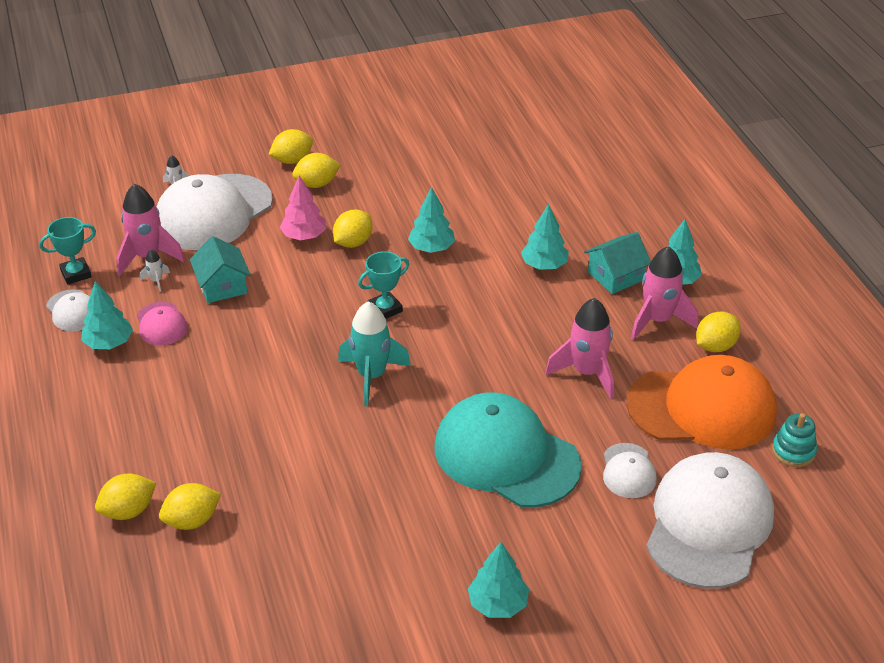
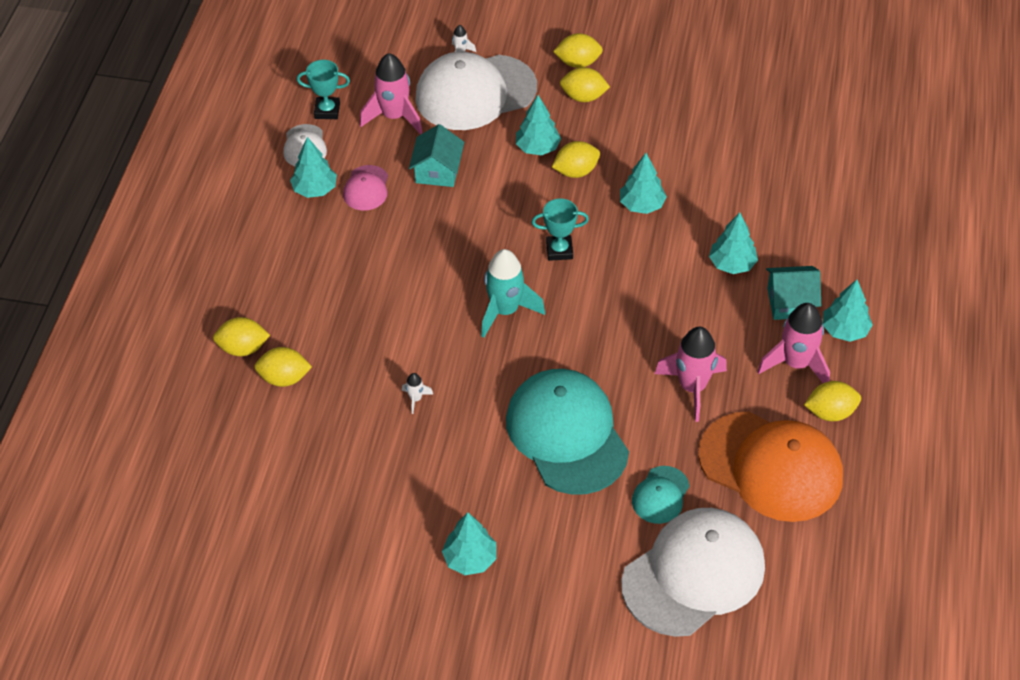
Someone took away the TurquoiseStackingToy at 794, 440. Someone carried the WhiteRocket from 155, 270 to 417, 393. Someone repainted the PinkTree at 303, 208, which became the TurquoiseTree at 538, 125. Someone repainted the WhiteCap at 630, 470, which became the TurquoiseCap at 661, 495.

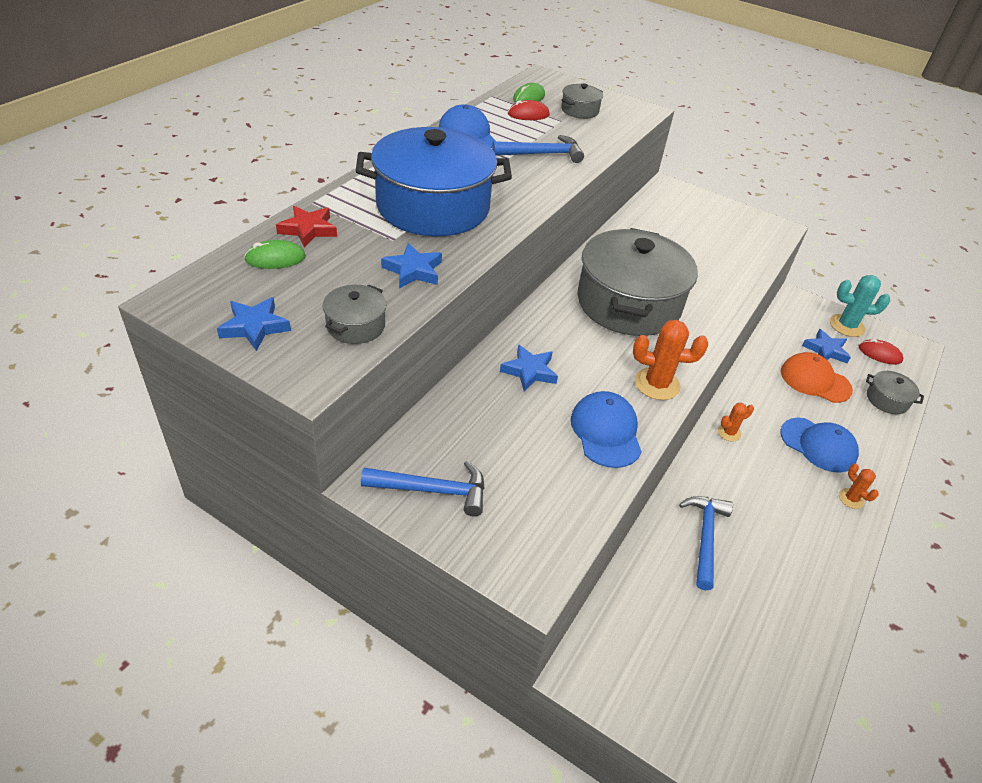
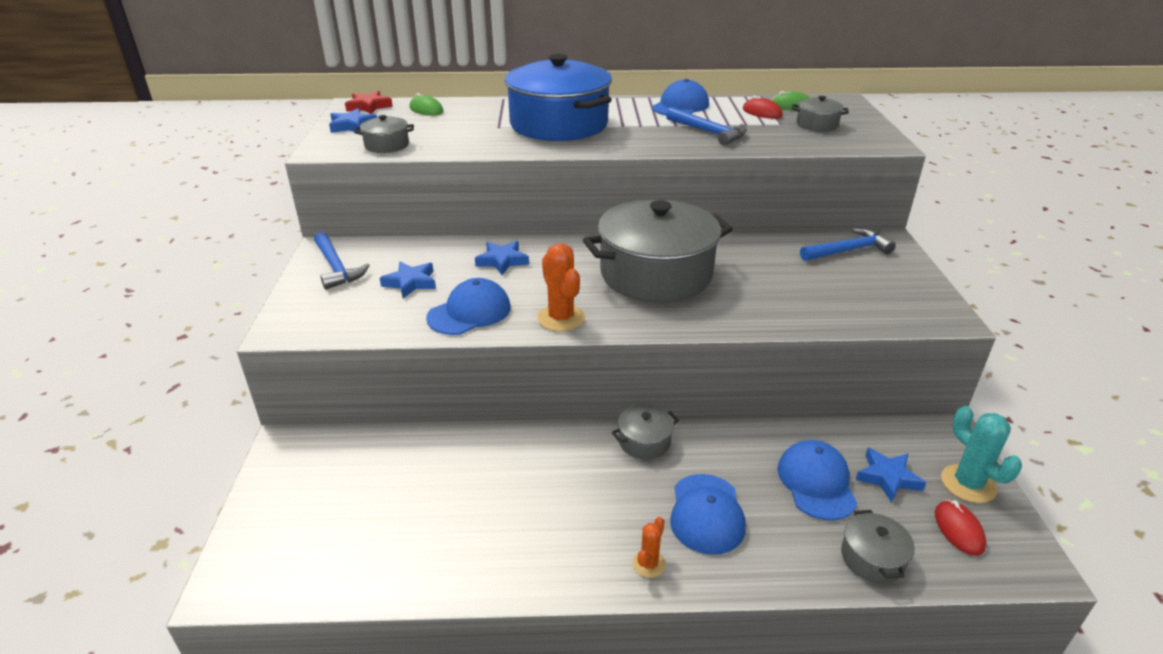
Someone carried the RedStar from 306, 226 to 369, 102. Someone carried the BlueStar from 411, 266 to 408, 280. Someone carried the BlueHammer from 706, 543 to 848, 244. Someone swapped the OrangeCactus at 736, 422 for the GreyPot at 645, 432. Someone repainted the OrangeCap at 817, 377, which became the BlueCap at 817, 480.

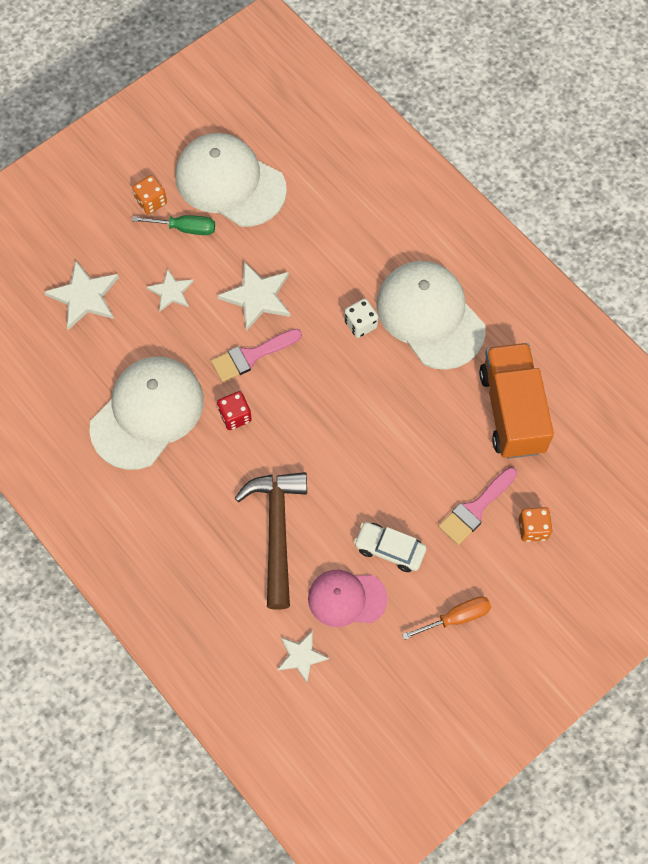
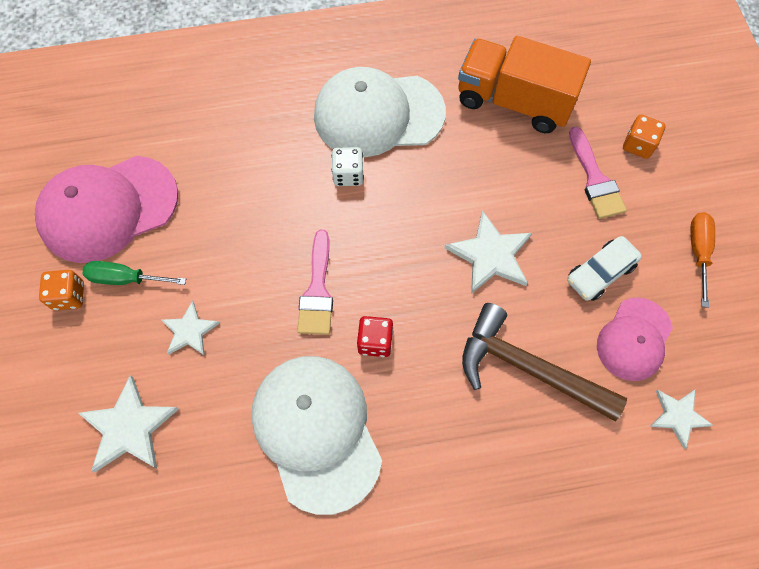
Someone carried the WhiteStar from 253, 296 to 488, 252. Someone repainted the WhiteCap at 231, 180, which became the PinkCap at 106, 209. Someone rotated the GreenScrewdriver at 173, 225 by 120 degrees counterclockwise.

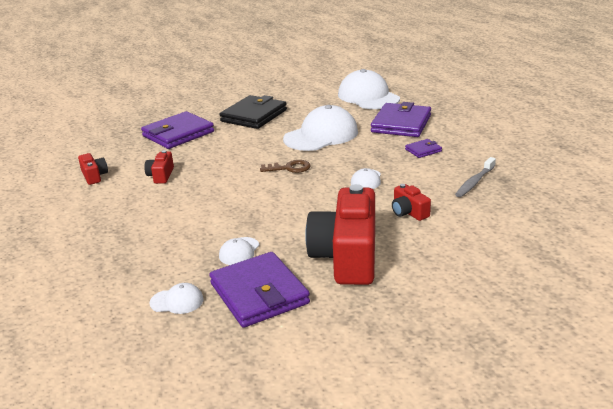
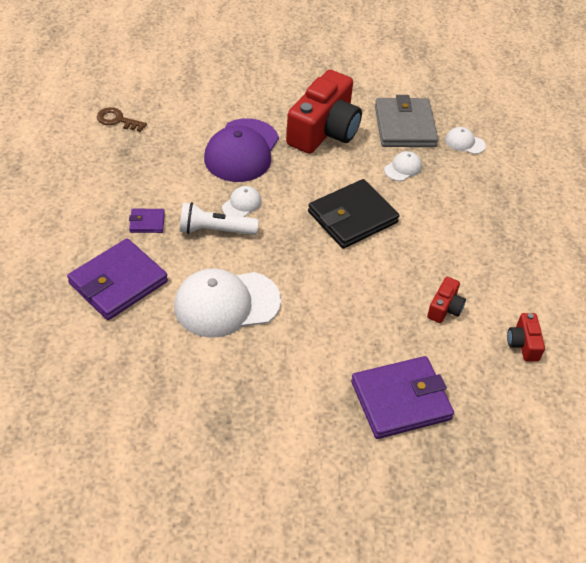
Someone took away the WhiteCap at 369, 89. Someone took away the GreyToothbrush at 475, 177. Someone put down the WhiteFlashlight at 219, 218. Someone carried the BlackWallet from 253, 112 to 353, 214. Someone carried the BrownKey from 285, 166 to 122, 119. Someone swapped the RedCamera at 411, 202 for the PurpleCap at 241, 150. Someone repainted the PurpleWallet at 259, 290, which became the GreyWallet at 406, 121.

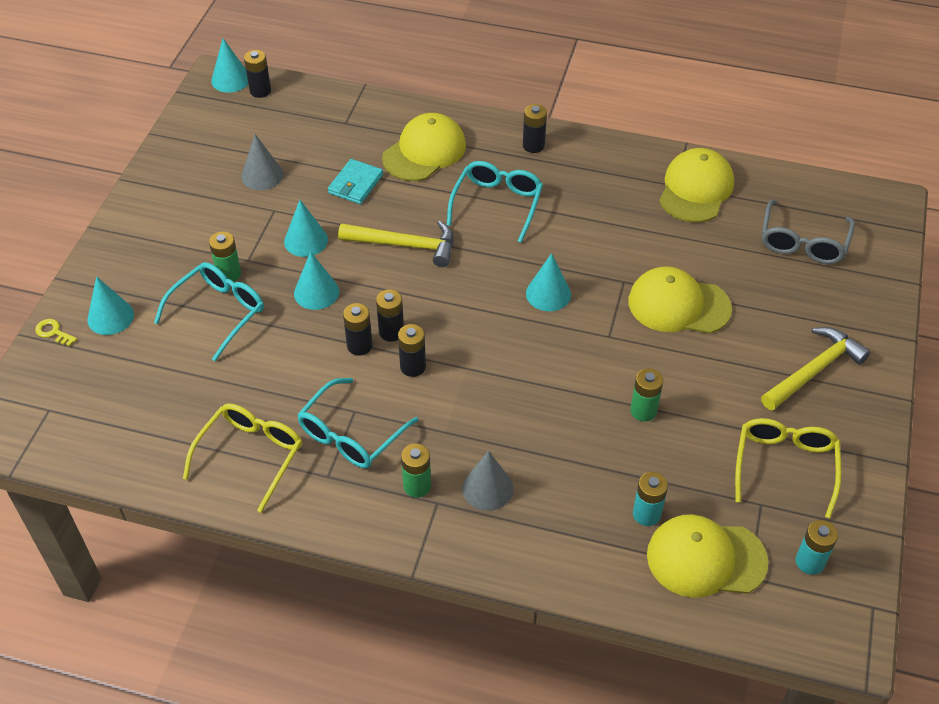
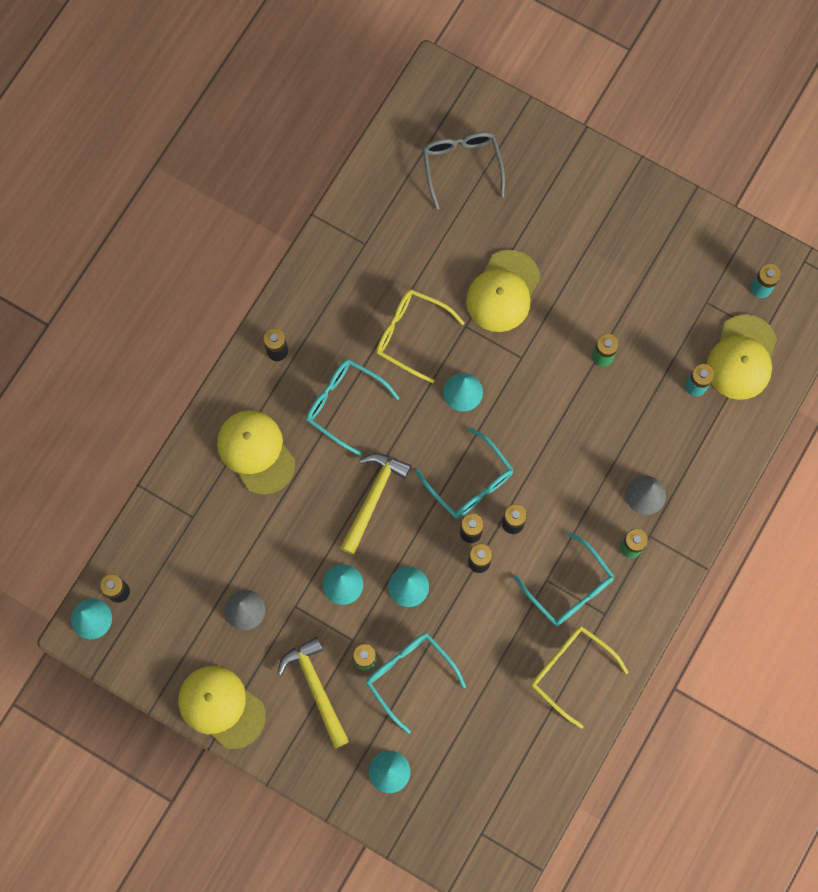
Someone took away the YellowKey at 56, 332. Someone took away the TurquoiseWallet at 355, 181. Someone put down the TurquoiseGlasses at 464, 473. Someone carried the YellowCap from 696, 185 to 222, 707. Someone carried the YellowGlasses from 788, 468 to 420, 336. Someone carried the YellowHammer from 815, 369 to 313, 693. Someone rotated the GreyGlasses at 808, 232 by 135 degrees counterclockwise.

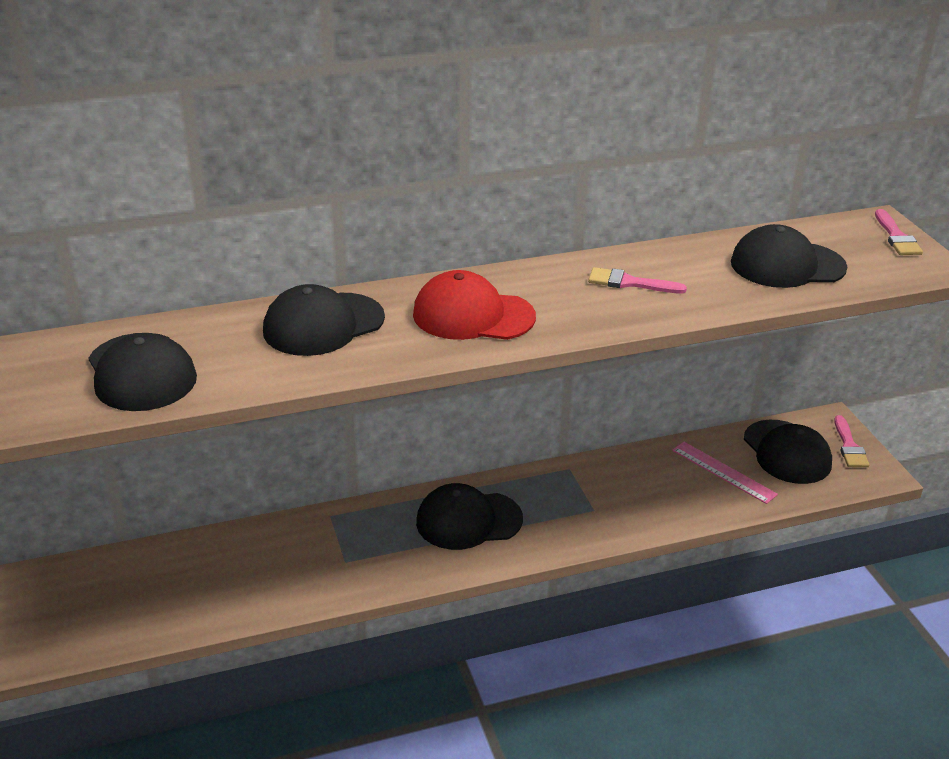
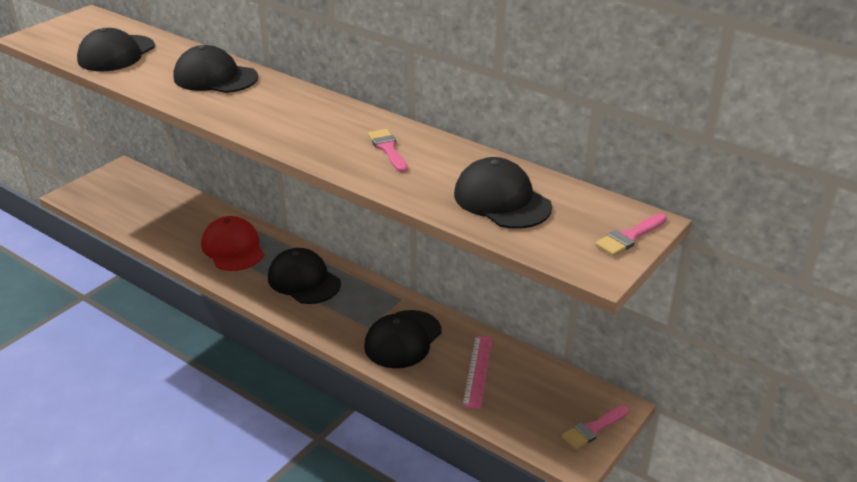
Someone carried the RedCap from 474, 305 to 232, 243. Someone carried the BlackCap from 788, 452 to 403, 339.

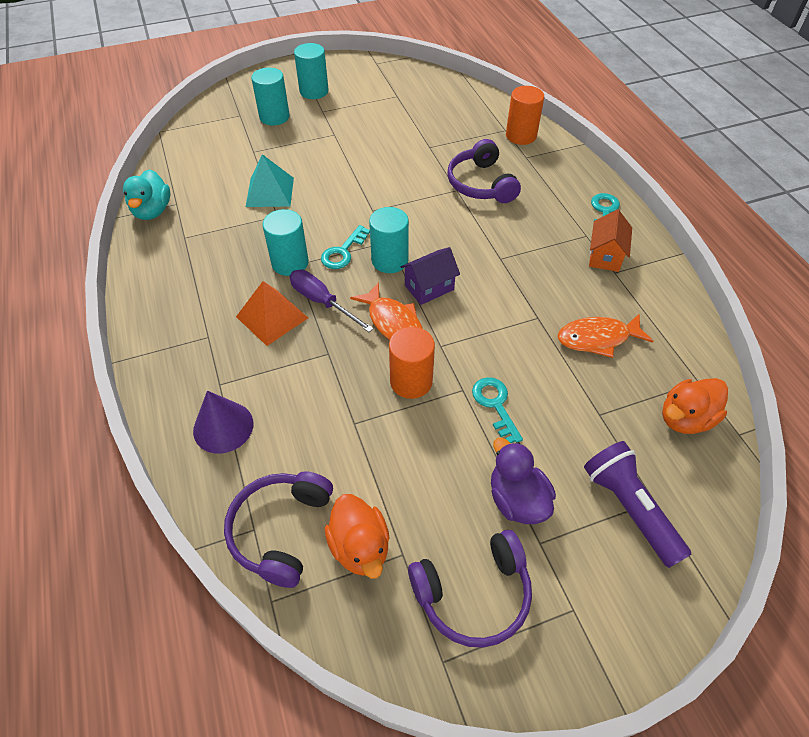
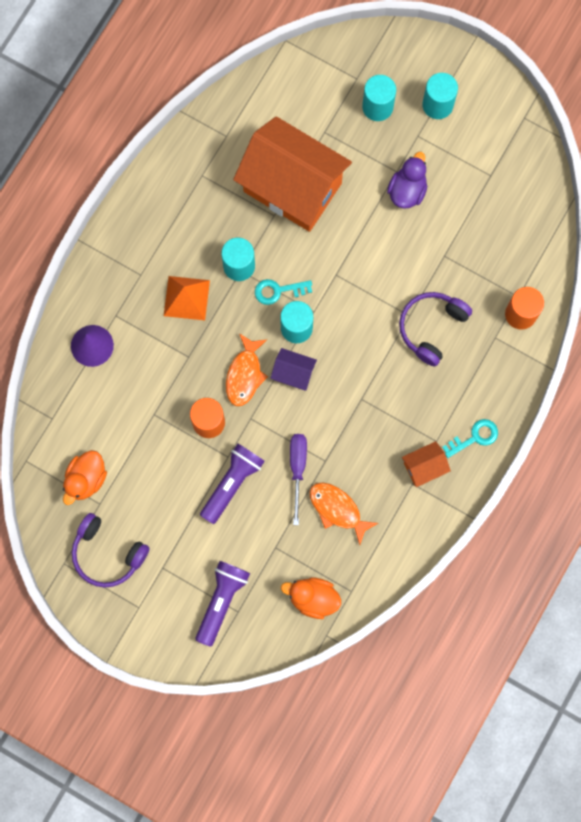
Someone took away the TurquoiseDuck at 147, 194. Someone took away the PurpleHeadphones at 278, 529. Someone carried the PurpleScrewdriver from 332, 301 to 298, 479. Someone carried the PurpleDuck from 523, 481 to 407, 180. Someone swapped the TurquoisePyramid at 270, 180 for the OrangeHouse at 292, 174. Someone swapped the TurquoiseKey at 497, 410 for the PurpleFlashlight at 232, 484.

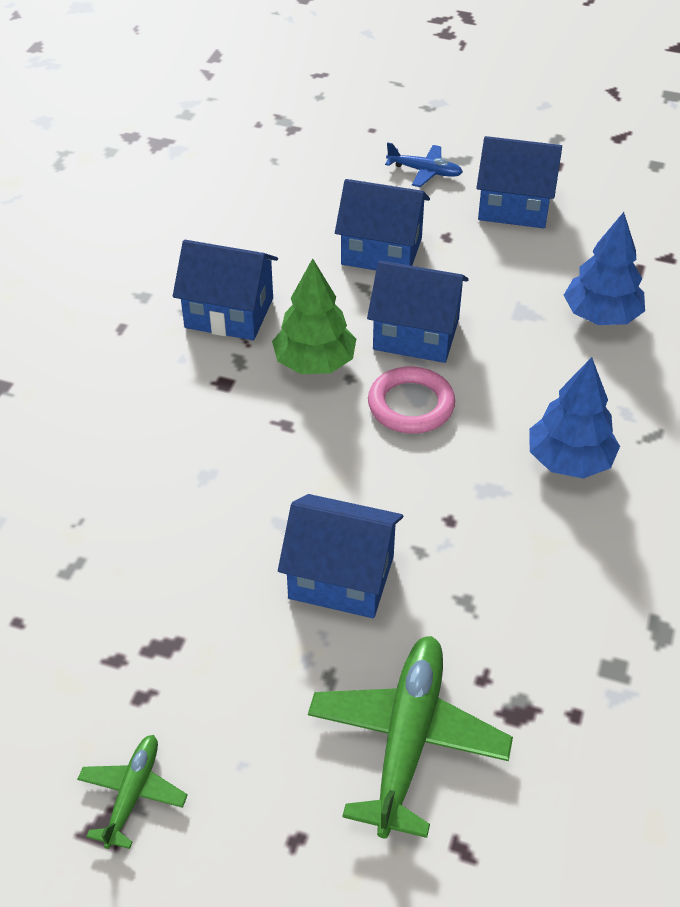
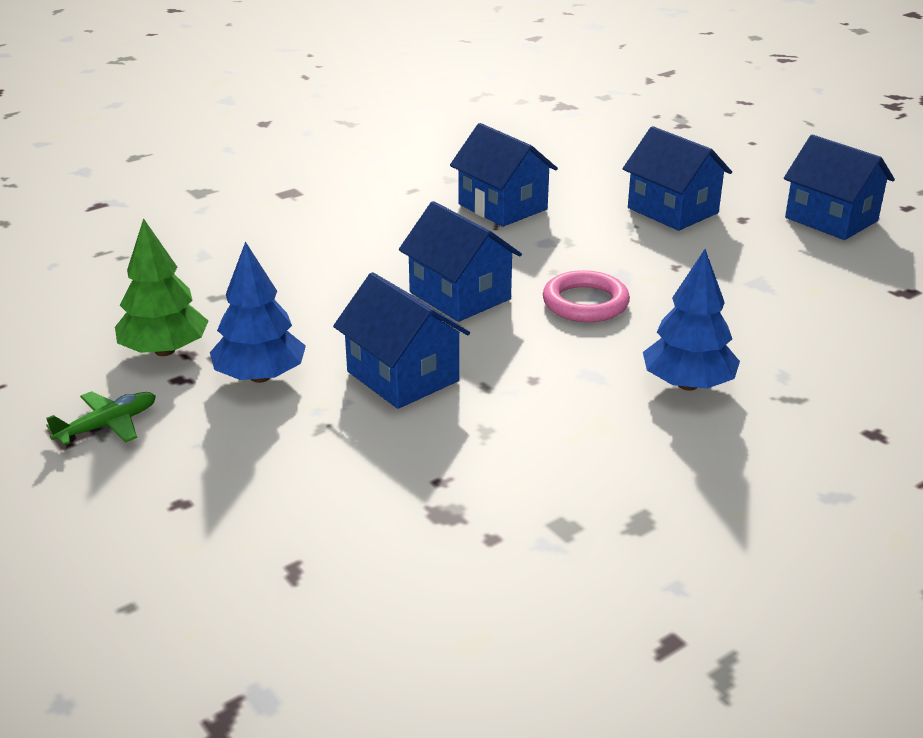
Someone took away the GreenPlane at 410, 737. Someone took away the BluePlane at 424, 164. Someone carried the GreenTree from 314, 316 to 161, 287. Someone carried the BlueHouse from 418, 312 to 460, 261. Someone carried the BlueTree from 604, 268 to 258, 312.

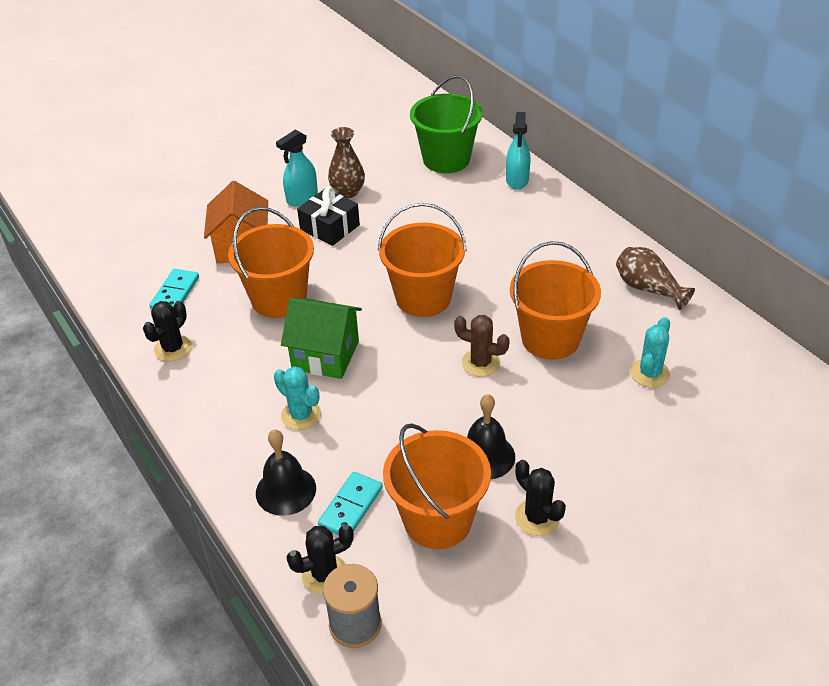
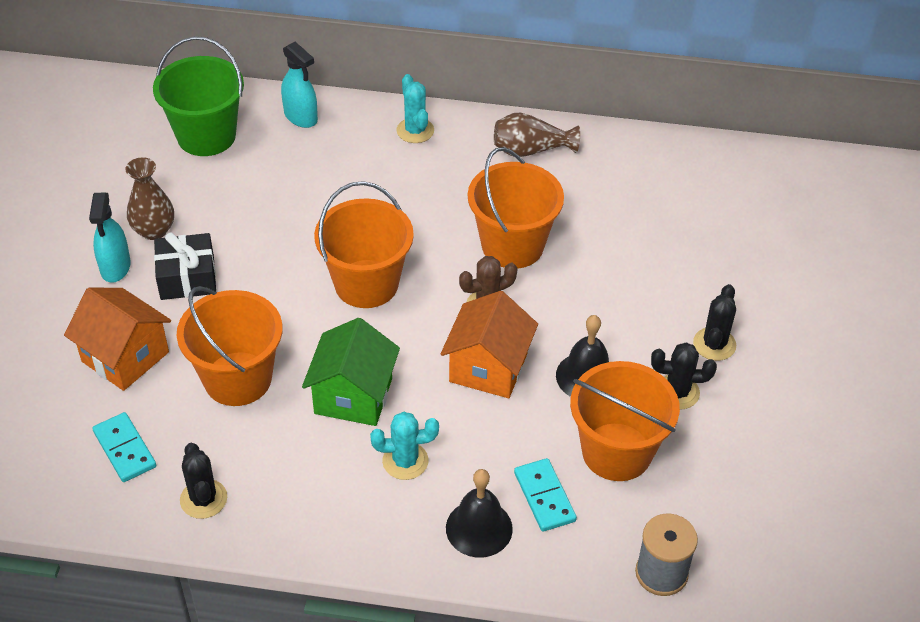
Someone put down the OrangeHouse at 489, 344. Someone carried the BlackCactus from 320, 559 to 714, 322. Someone carried the TurquoiseCactus from 650, 352 to 415, 108. Someone rotated the GreenHouse at 321, 338 by 45 degrees counterclockwise.

